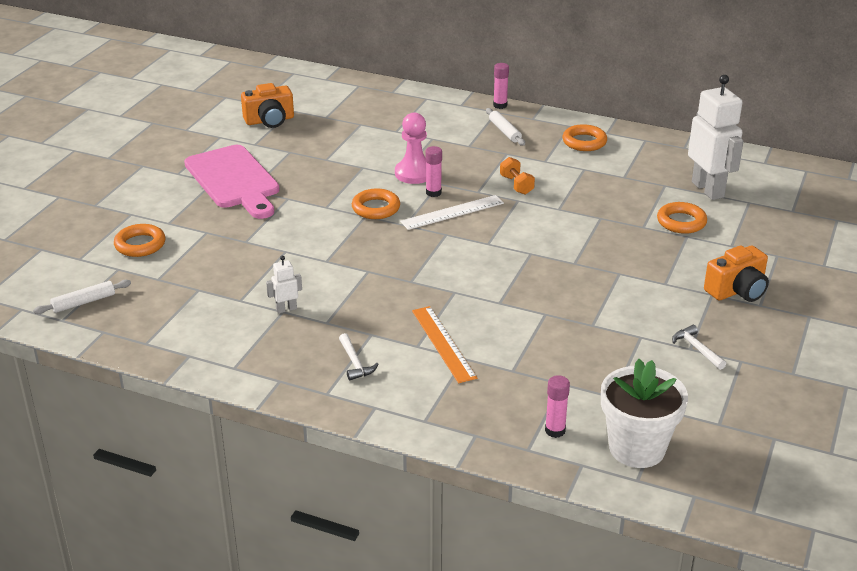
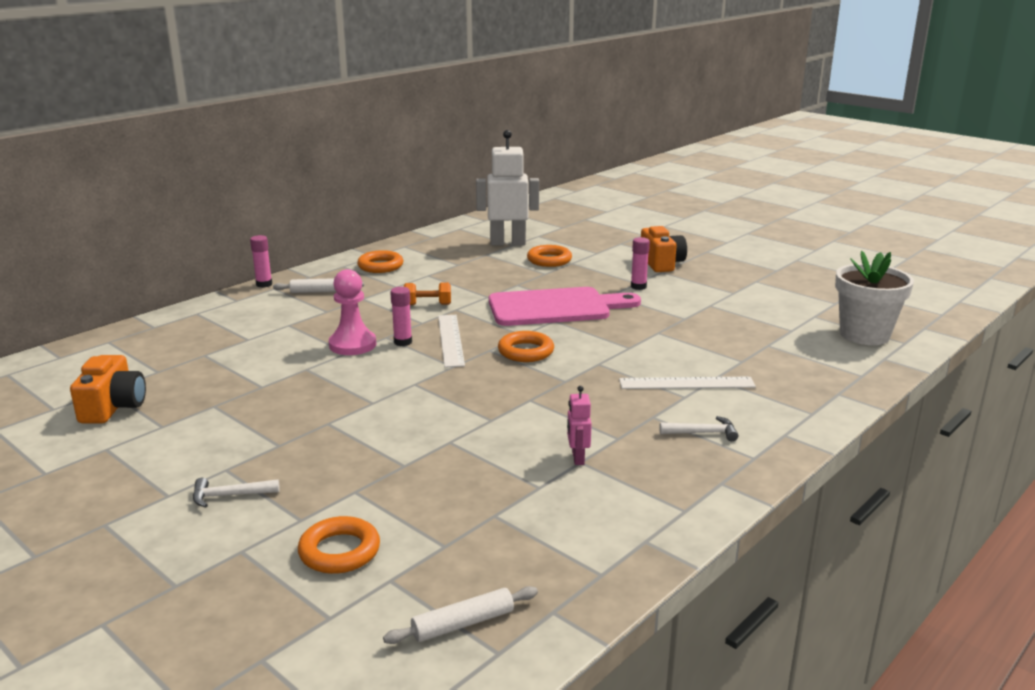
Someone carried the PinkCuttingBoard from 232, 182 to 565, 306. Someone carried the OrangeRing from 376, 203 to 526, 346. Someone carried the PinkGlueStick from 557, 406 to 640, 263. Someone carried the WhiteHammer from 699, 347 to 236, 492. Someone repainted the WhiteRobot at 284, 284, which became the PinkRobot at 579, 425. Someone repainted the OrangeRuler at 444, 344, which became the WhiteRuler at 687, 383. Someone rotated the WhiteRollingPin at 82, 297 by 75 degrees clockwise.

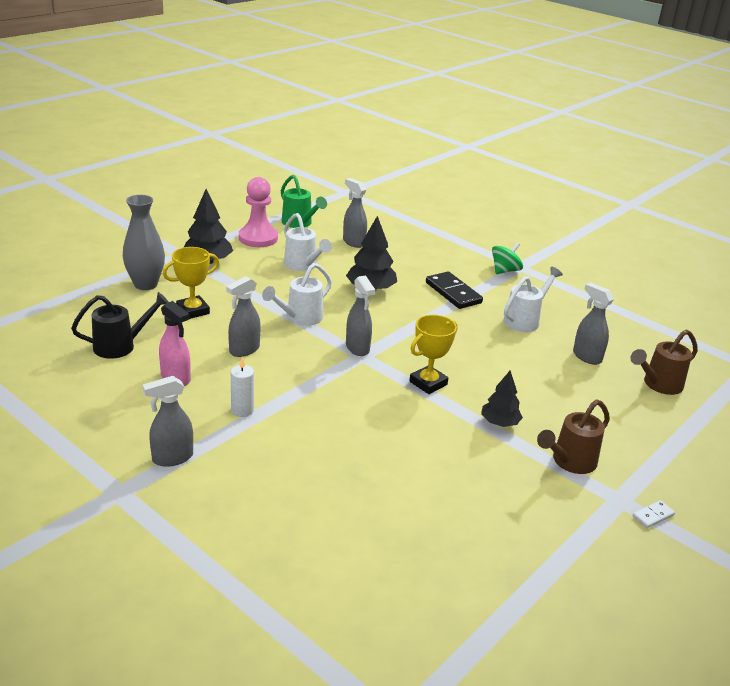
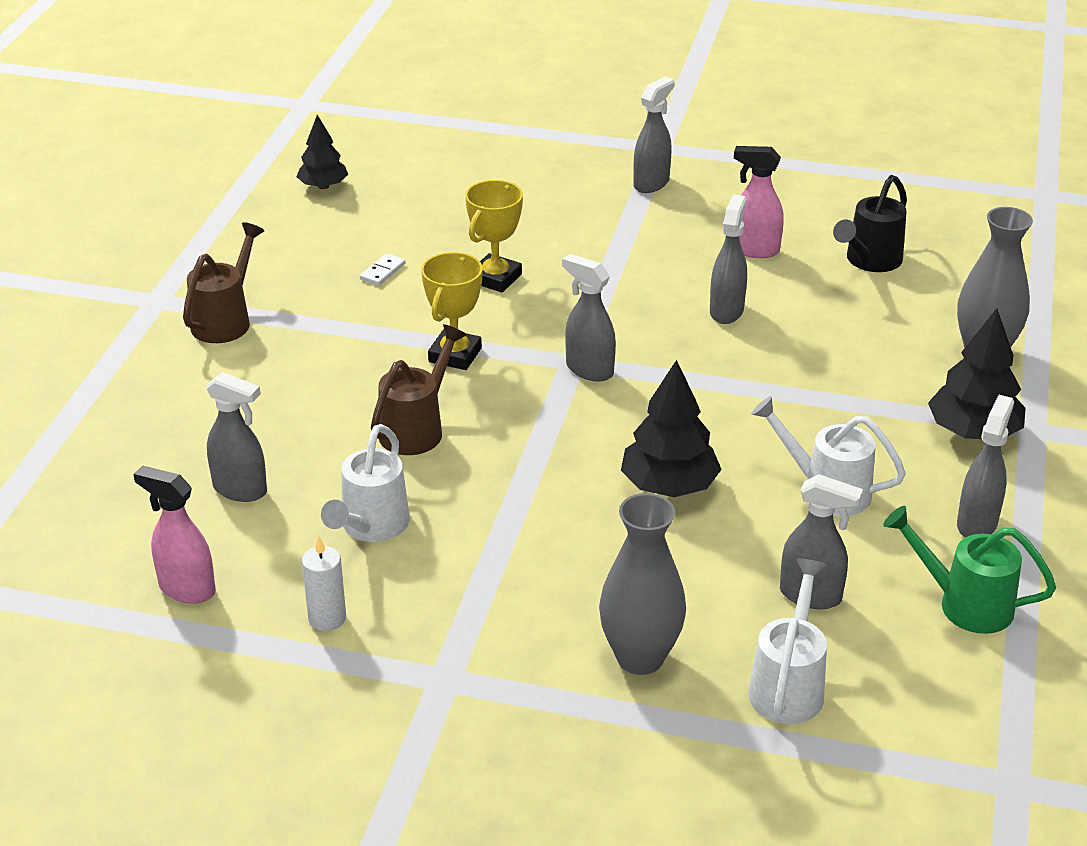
Someone took away the BlackDomino at 454, 290. Someone took away the GreenSpinningTop at 507, 258. Someone put down the PinkSprayBottle at 175, 534. Someone put down the GreyVase at 642, 584. Someone carried the YellowTrophy from 191, 283 to 494, 236. Someone carried the WhiteCandle from 242, 387 to 324, 584. Someone carried the WhiteWateringCan from 297, 294 to 787, 641. Someone carried the BlackTree from 502, 398 to 322, 152. Someone carried the BrownWateringCan from 664, 362 to 419, 389. Someone carried the WhiteDomino from 653, 514 to 382, 269. Someone swapped the PinkPawn at 258, 212 for the GreySprayBottle at 985, 466.

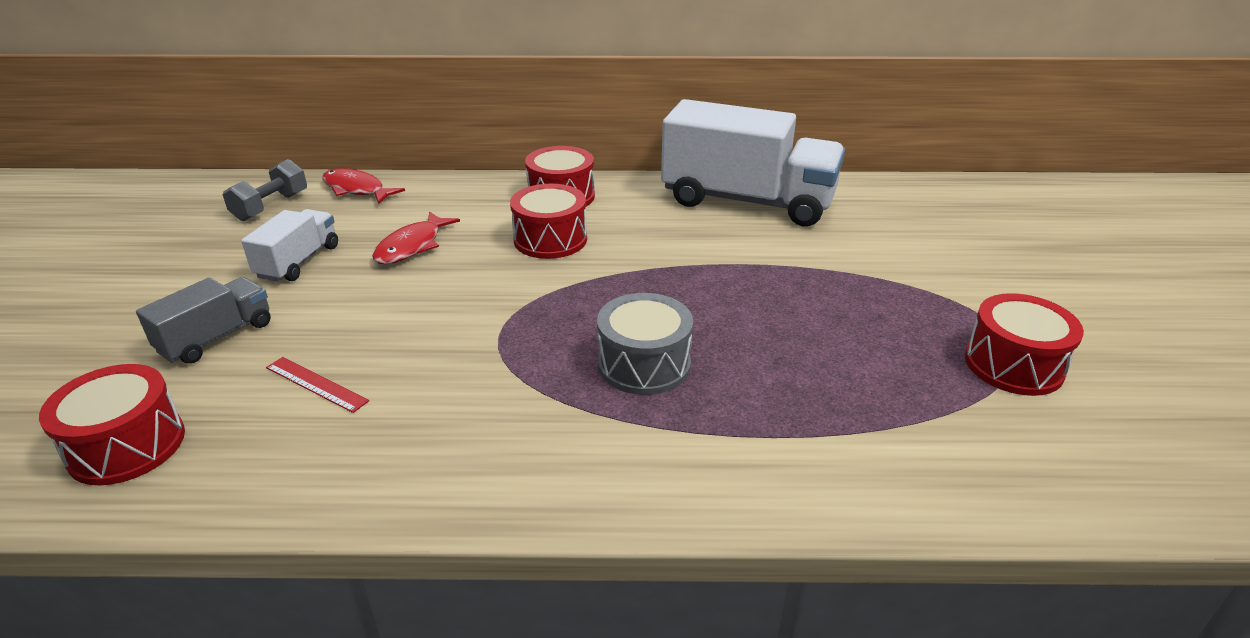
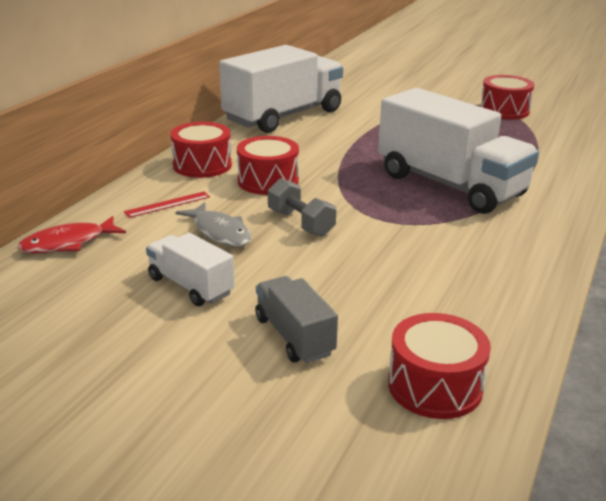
Someone carried the GreyDumbbell from 265, 190 to 302, 207. Someone carried the RedRuler from 317, 385 to 167, 204. Someone swapped the GreyDrum at 645, 344 for the WhiteTruck at 458, 151. Someone repainted the RedFish at 416, 237, which became the GreyFish at 213, 224.

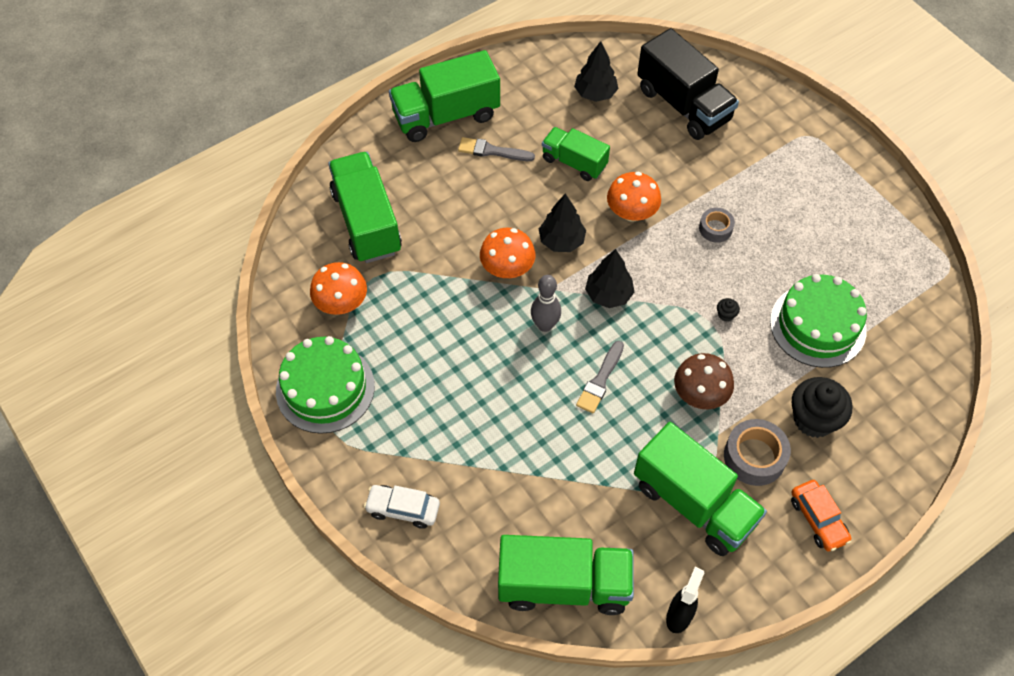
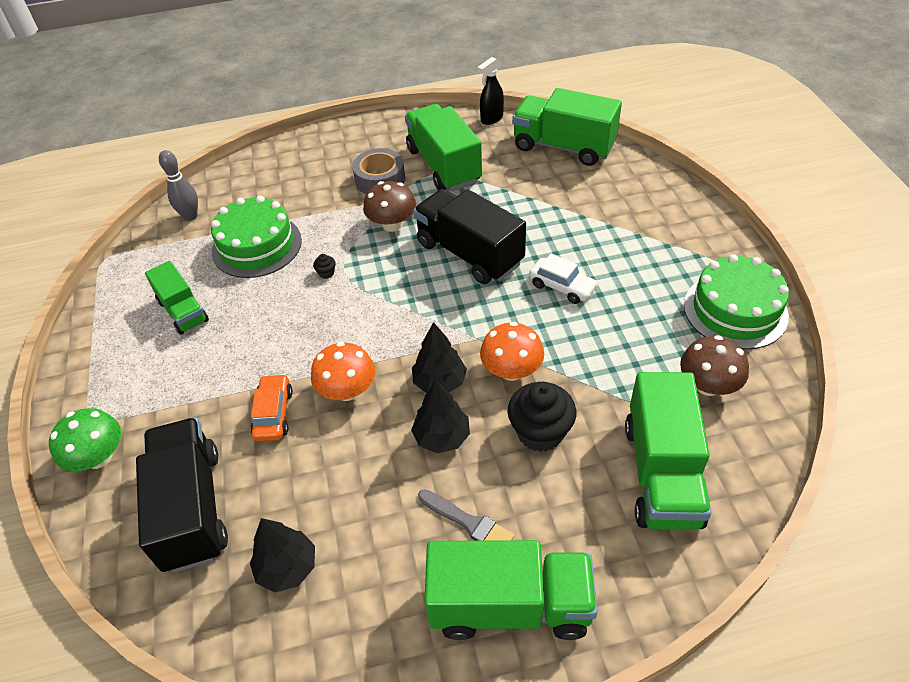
Someone took away the GreyTape at 717, 225. Someone put down the GreenMushroom at 85, 439. Someone carried the WhiteCar from 402, 507 to 563, 279. Someone carried the GreyBowlingPin from 546, 303 to 178, 185. Someone carried the GreenTruck from 576, 154 to 177, 298. Someone carried the BlackTree from 609, 278 to 440, 416. Someone carried the OrangeCar from 821, 516 to 271, 407. Someone carried the BlackCupcake from 822, 407 to 541, 417. Someone swapped the GreyBrush at 600, 377 for the BlackTruck at 469, 236. Someone repainted the OrangeMushroom at 338, 288, which became the BrownMushroom at 714, 365.

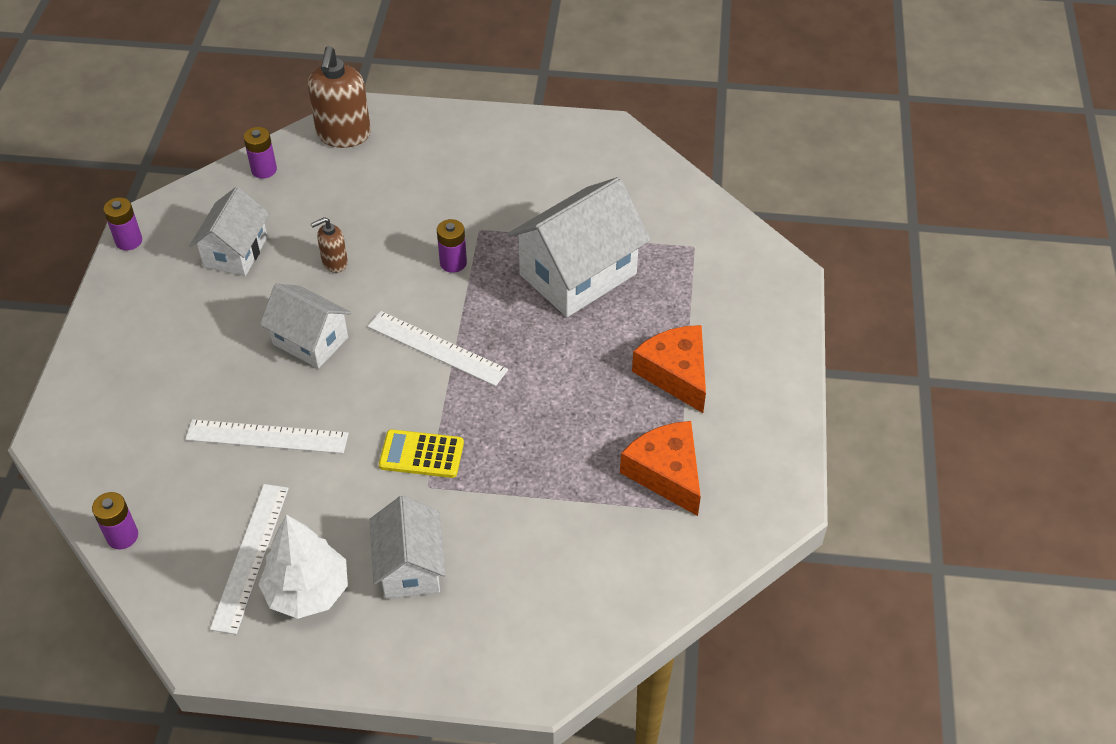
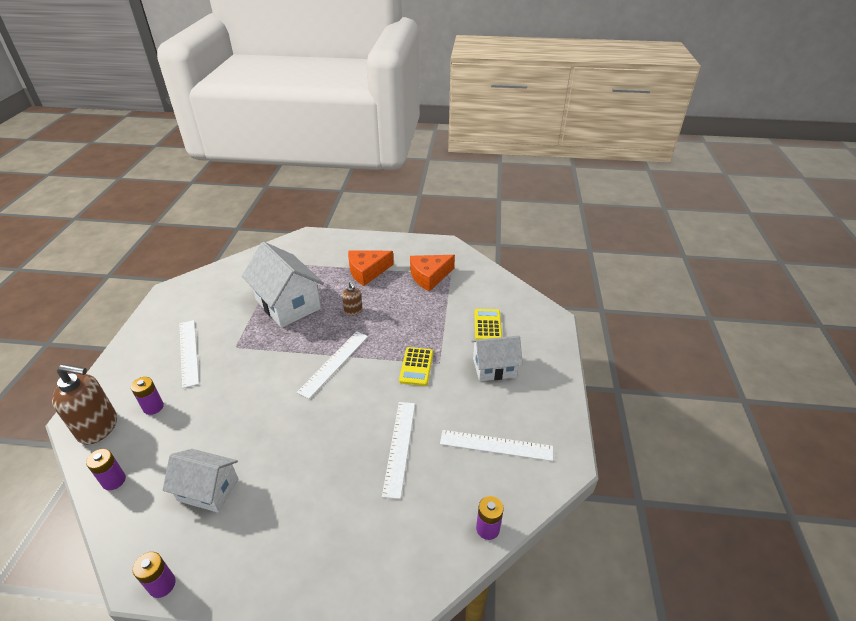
Someone took away the WhiteTree at 303, 567. Someone took away the WhiteHouse at 305, 326. Someone put down the WhiteRuler at 189, 354. Someone put down the YellowCalculator at 488, 324. Someone carried the BrownSoapDispenser from 329, 245 to 352, 298. Someone carried the PurpleBattery from 452, 246 to 147, 396.

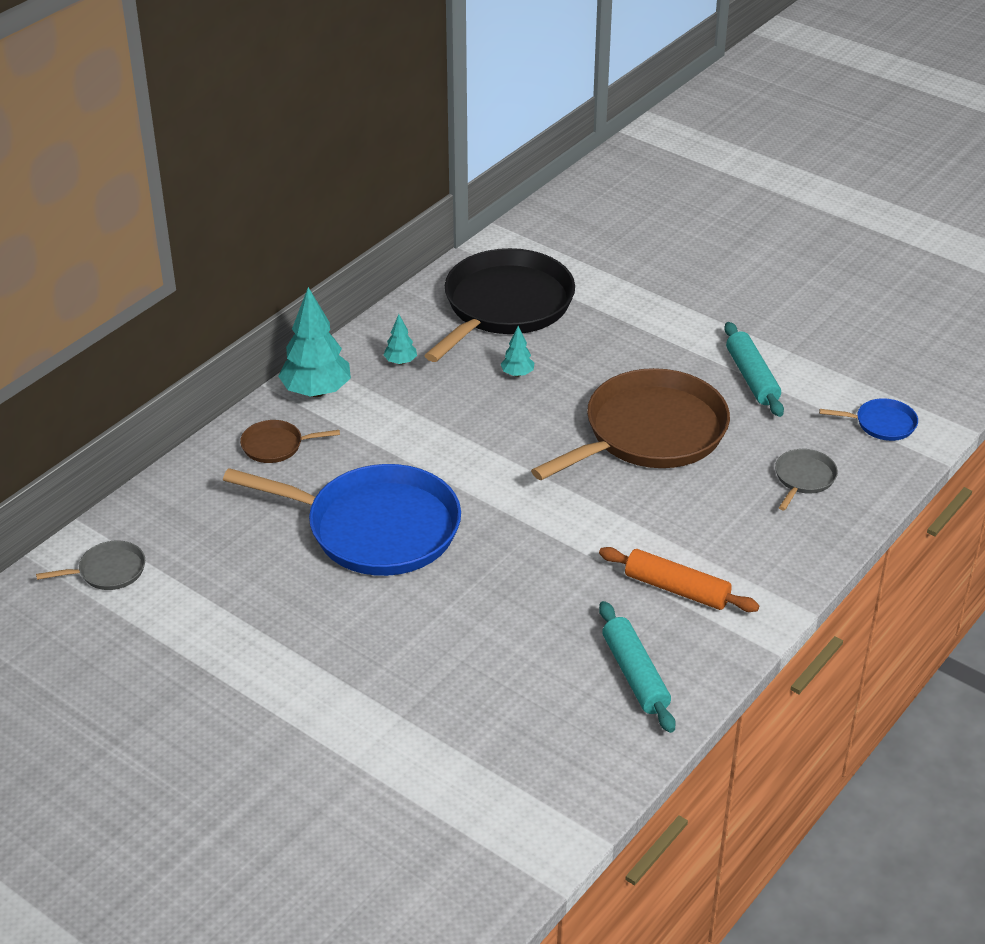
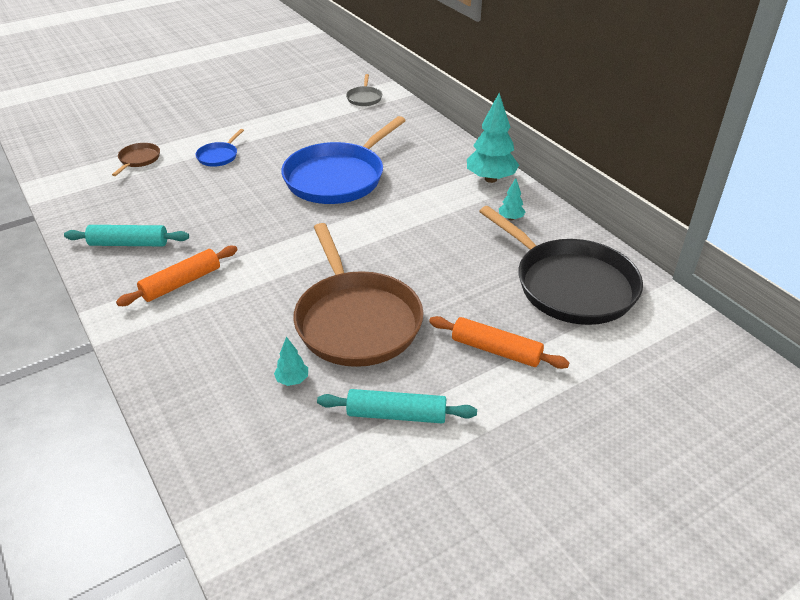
Someone took away the GreyPan at 806, 479. Someone put down the OrangeRollingPin at 499, 342. Someone carried the BrownPan from 290, 441 to 136, 159. Someone carried the TurquoiseTree from 517, 351 to 291, 361. Someone carried the BluePan from 868, 419 to 219, 148.

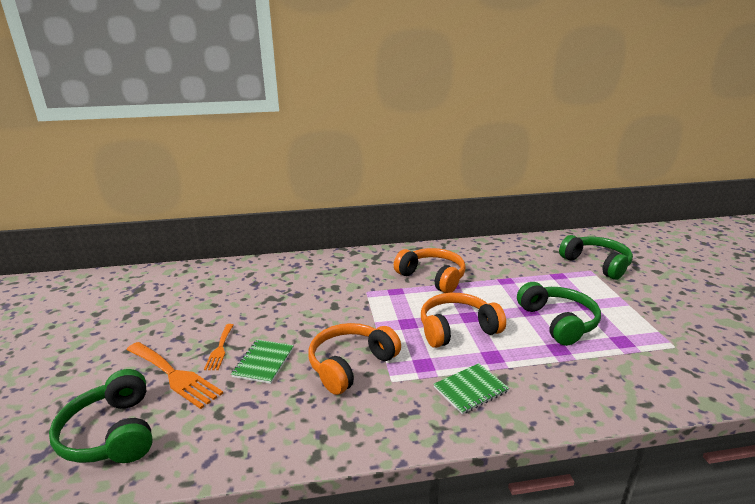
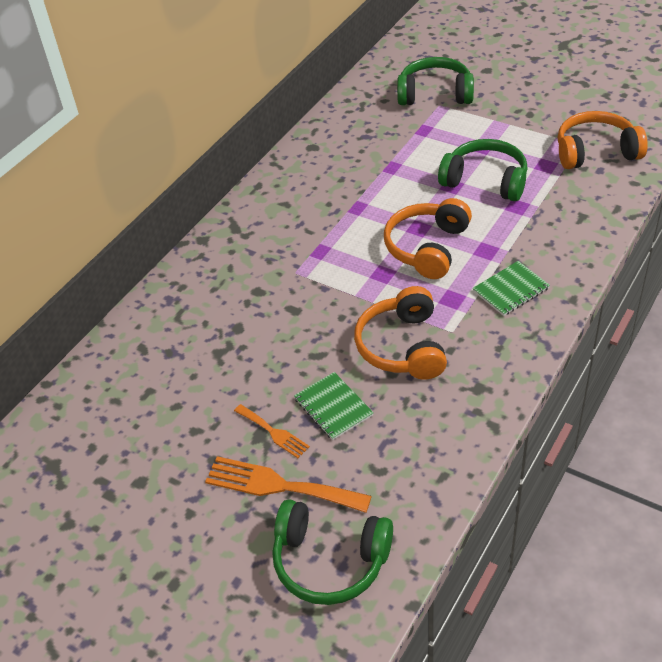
Someone carried the OrangeHeadphones from 430, 270 to 603, 140. Someone rotated the OrangeFork at 174, 375 by 150 degrees counterclockwise. Someone rotated the GreenNotebook at 471, 388 by 45 degrees clockwise.

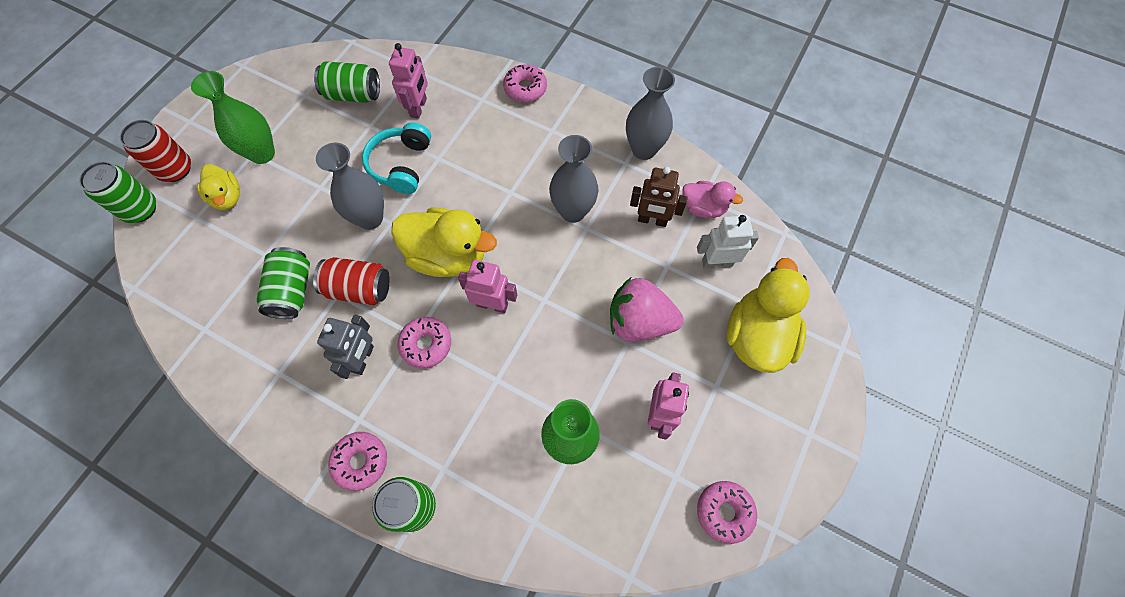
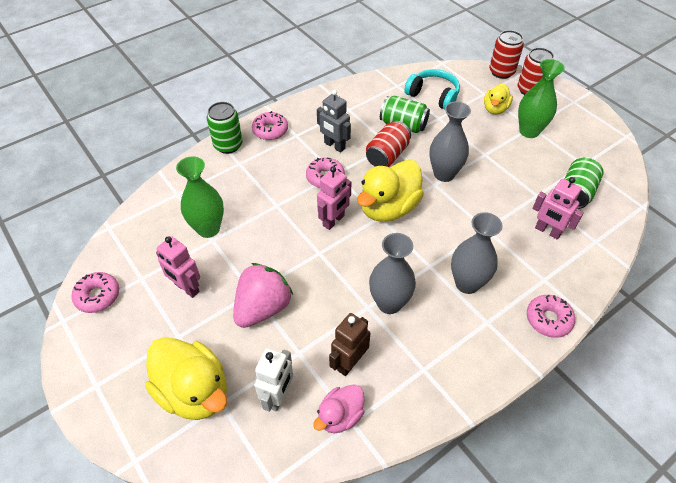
Someone carried the TurquoiseHeadphones from 396, 158 to 432, 89. Someone carried the GreyVase from 650, 113 to 477, 253. Someone repainted the GreenCan at 117, 192, which became the RedCan at 506, 54. Someone rotated the YellowDuck at 218, 187 by 60 degrees counterclockwise.

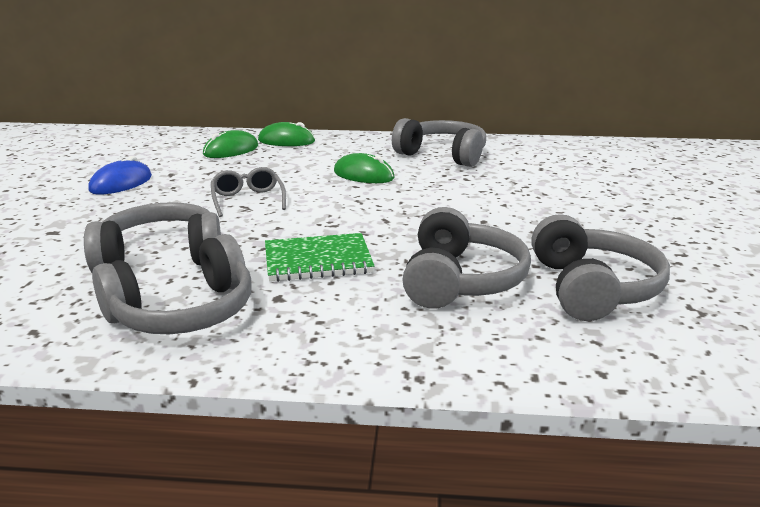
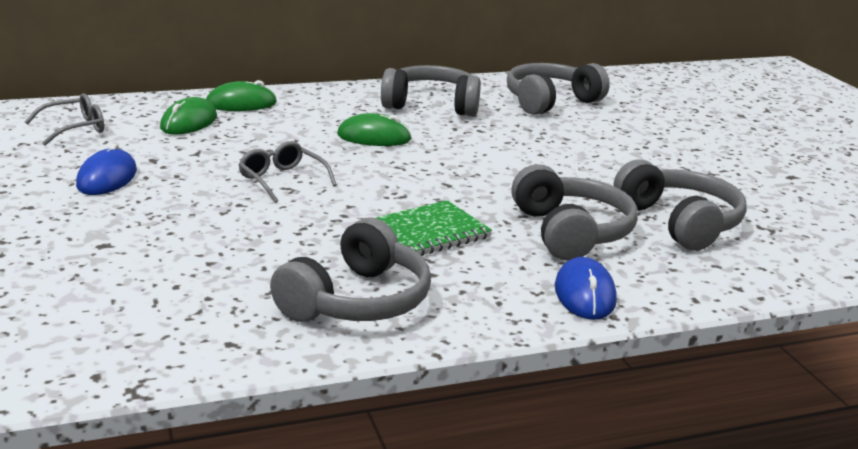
Someone put down the GreyGlasses at 64, 119. Someone put down the BlueMouse at 586, 288. Someone carried the GreyHeadphones from 152, 237 to 558, 89.

